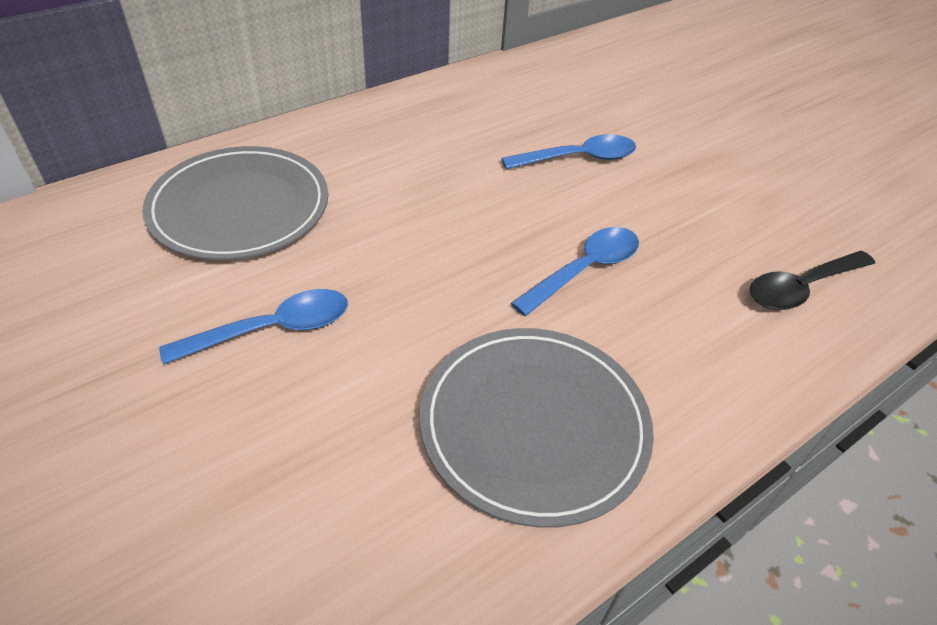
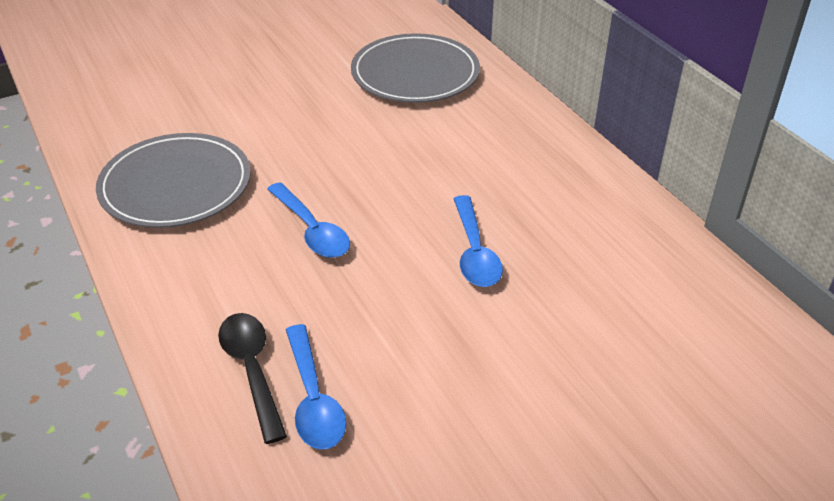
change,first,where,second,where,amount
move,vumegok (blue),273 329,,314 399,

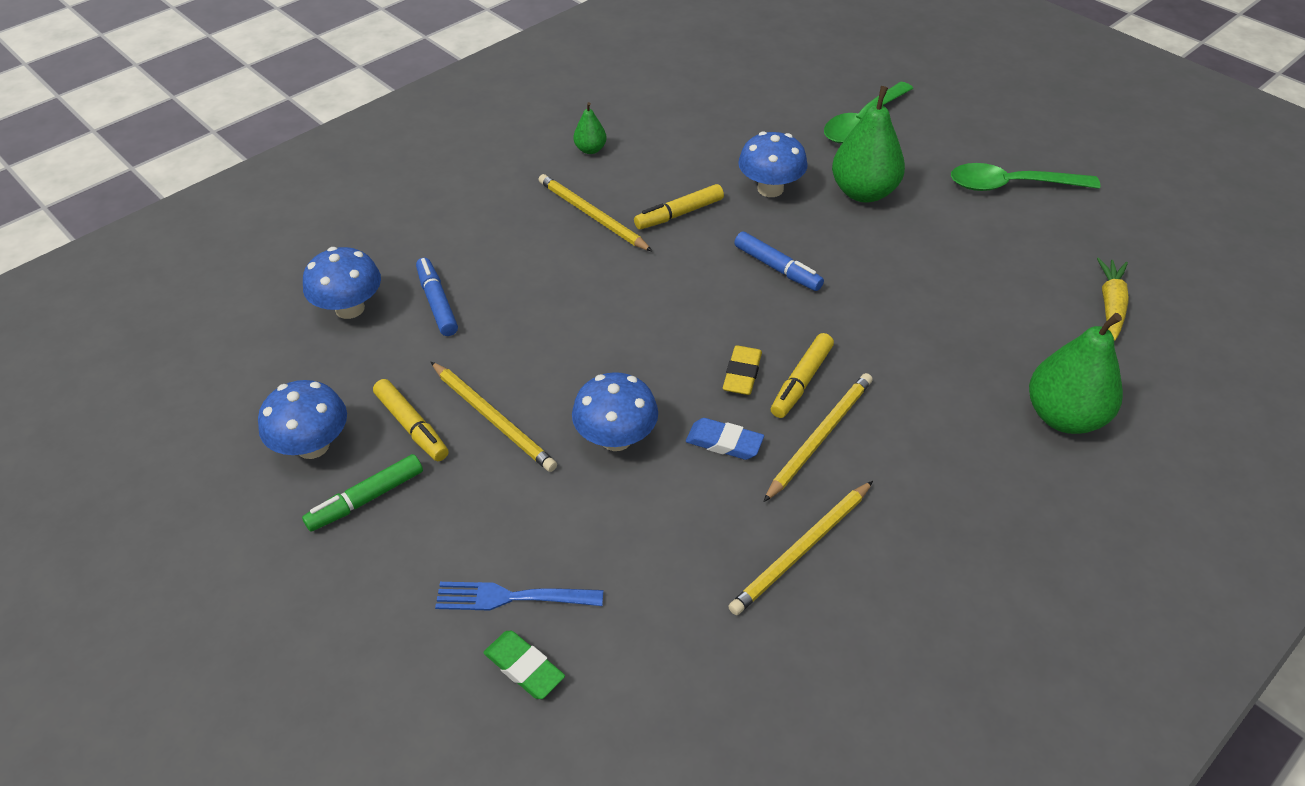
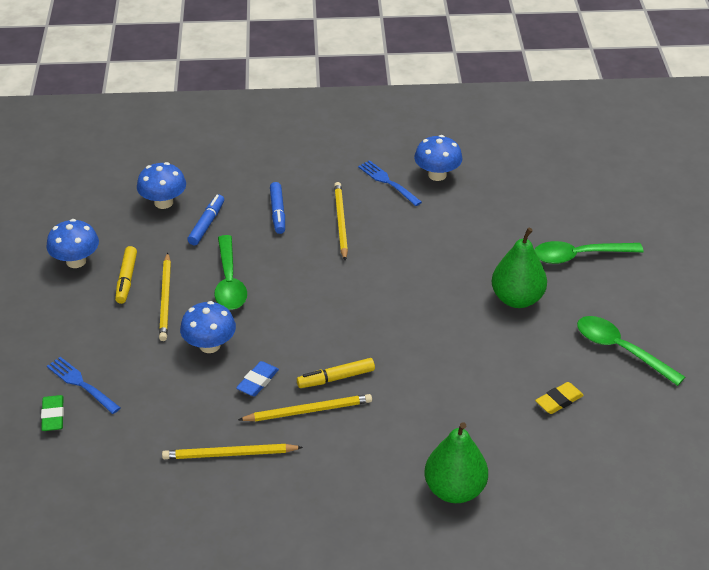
change,first,where,second,where,amount
replace,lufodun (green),590 149,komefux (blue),388 182,
move,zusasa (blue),770 189,,437 175,
delete,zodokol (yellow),679 214,,,
move,zodokol (blue),777 268,,277 212,
delete,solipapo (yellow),1110 305,,,
move,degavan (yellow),742 374,,559 401,
rotate,degavan (blue),724 442,,258 381,60 degrees clockwise
delete,zodokol (green),366 499,,,
insert,,,vumegok (green),229 282,

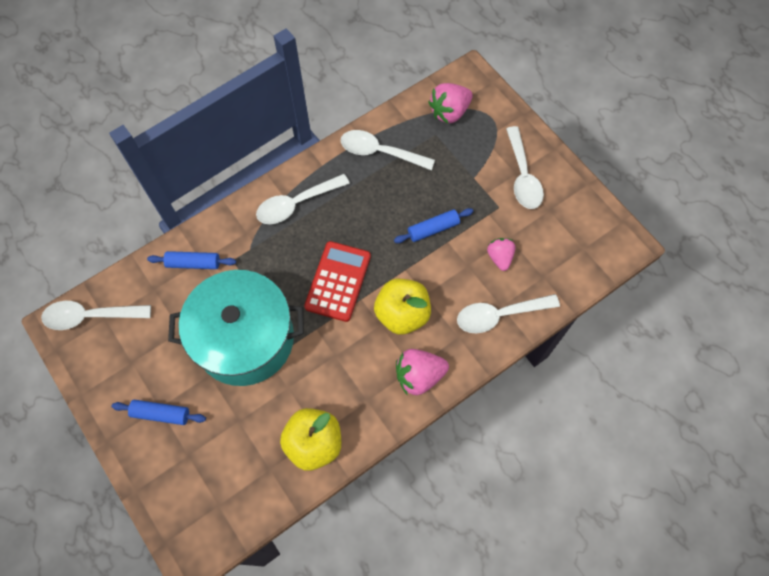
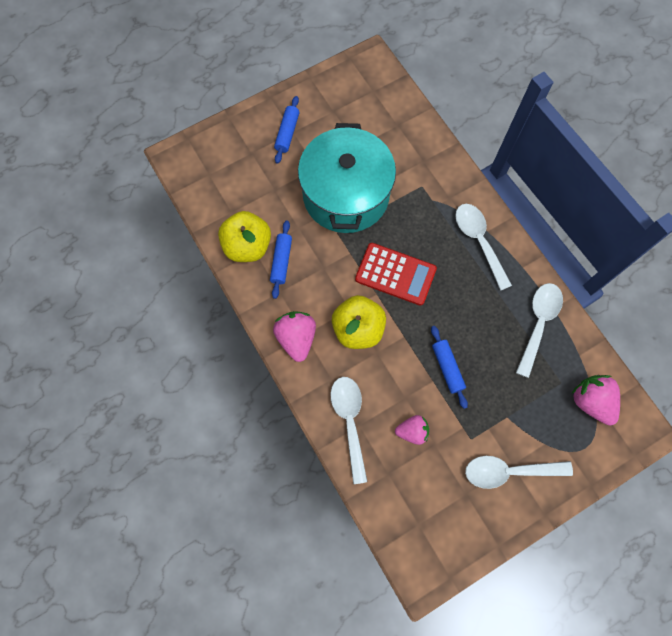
change,first,where,second,where,amount
move,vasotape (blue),193 263,,281 261,
delete,vumegok (white),90 316,,,

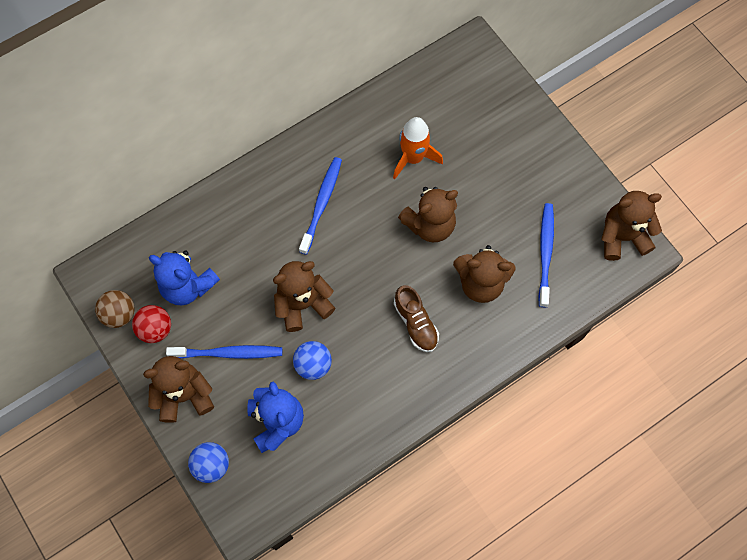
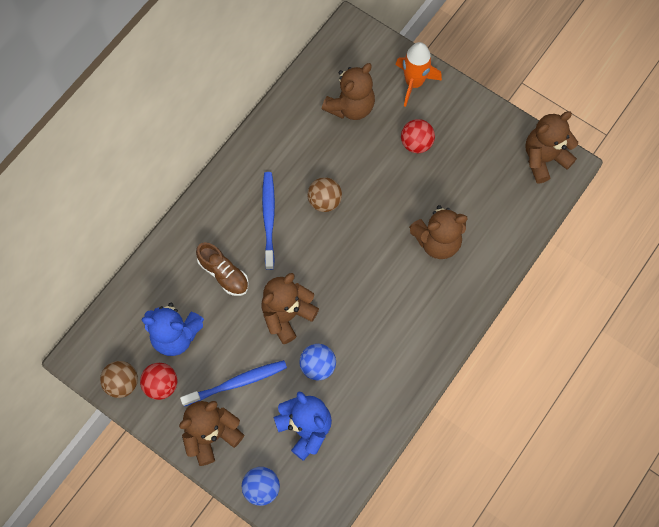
change,first,where,second,where,amount
move,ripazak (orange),413 158,,414 83,
move,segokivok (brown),430 225,,350 107,
delete,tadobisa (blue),545 252,,,
move,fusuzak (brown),415 323,,224 274,
insert,,,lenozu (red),416 143,
insert,,,lenozu (brown),324 201,

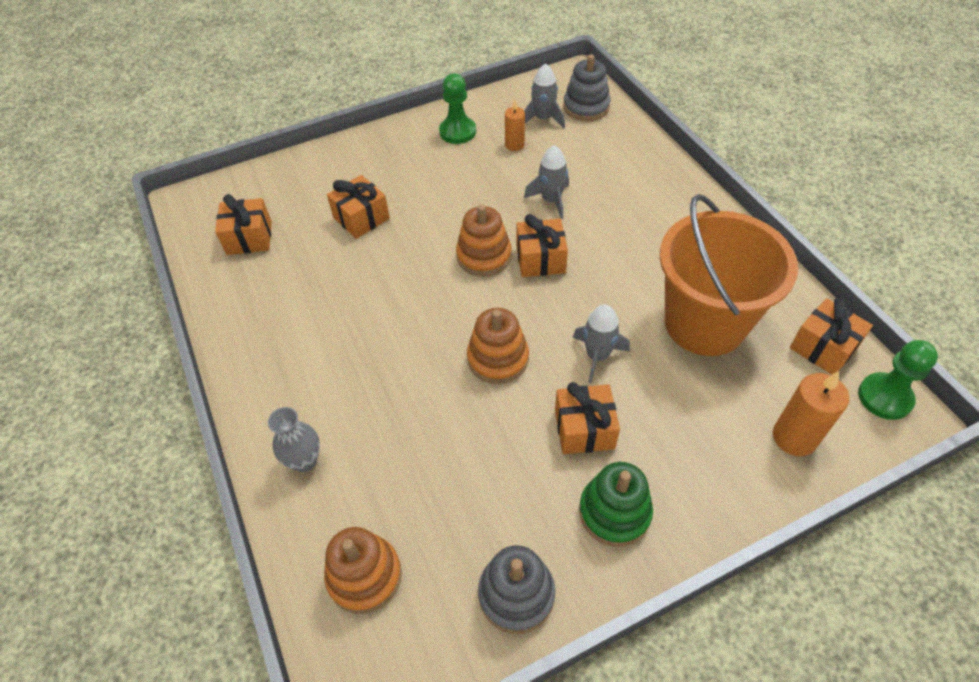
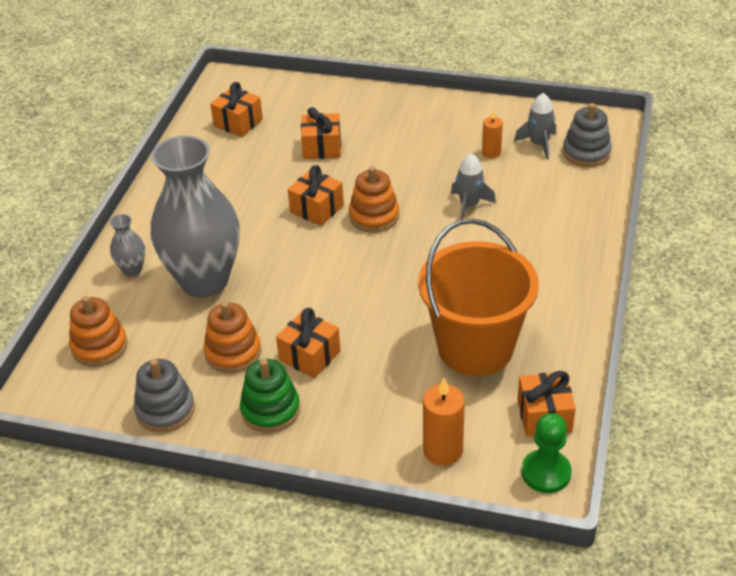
change,first,where,second,where,amount
delete,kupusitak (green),457 132,,,
move,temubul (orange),540 259,,317 209,
delete,ripazak (grey),597 356,,,
move,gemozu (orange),498 359,,233 352,
insert,,,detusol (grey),204 281,

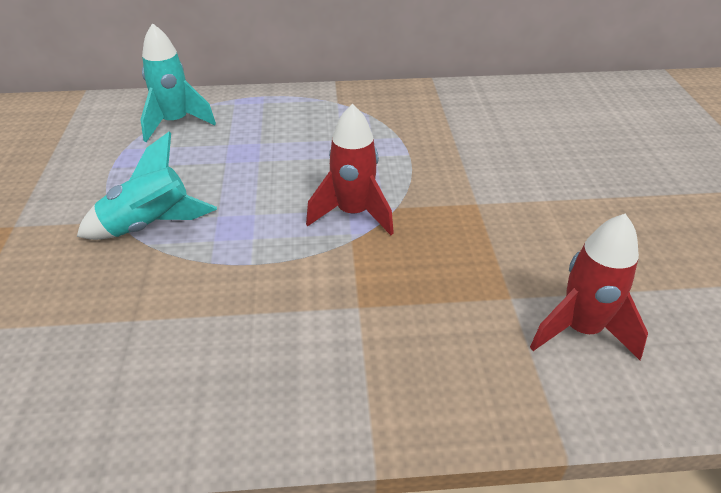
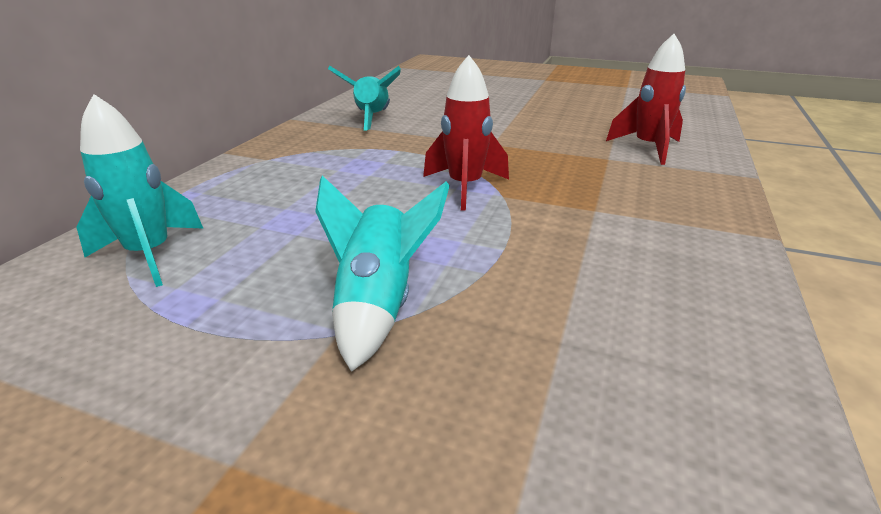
change,first,where,second,where,amount
insert,,,ripazak (turquoise),372 119,

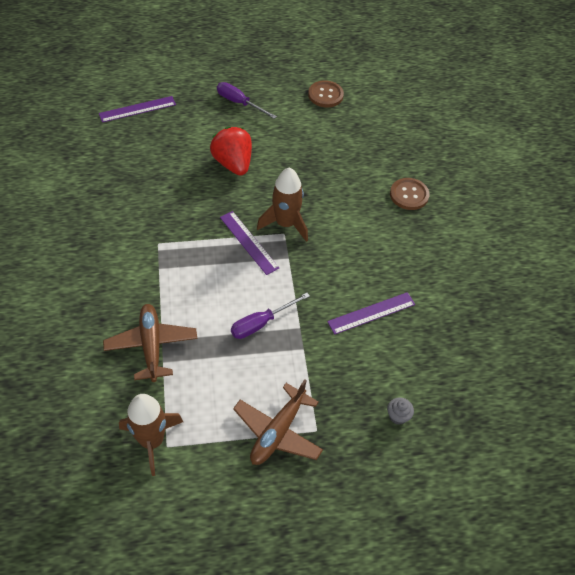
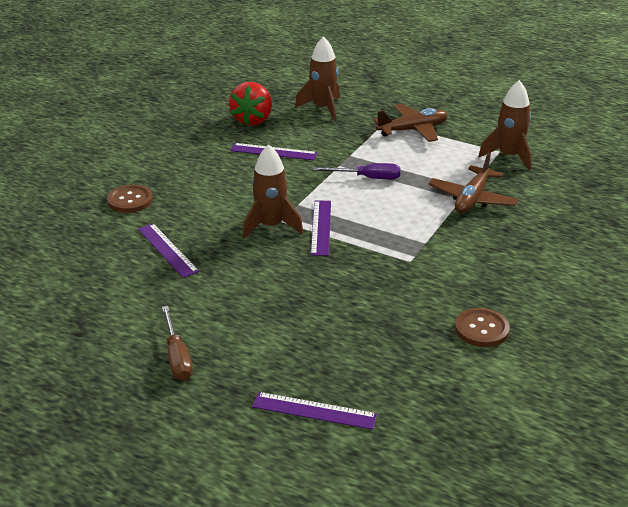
change,first,where,second,where,amount
move,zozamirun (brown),325 95,,481 329,
recolor,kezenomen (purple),239 103,kezenomen (brown),177 357,
move,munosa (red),233 163,,252 120,
replace,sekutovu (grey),398 416,ripazak (brown),323 108,
insert,,,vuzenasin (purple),167 250,

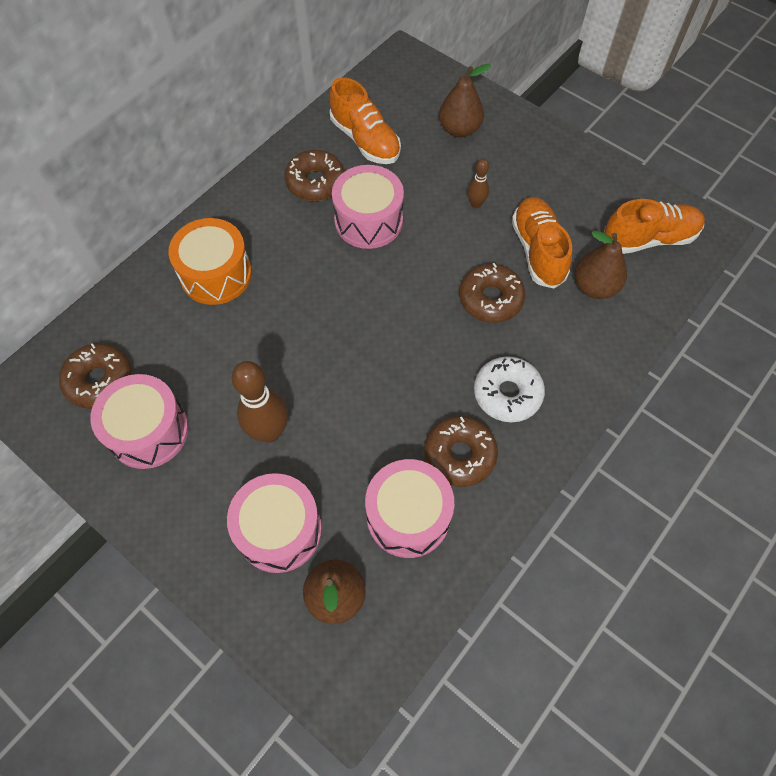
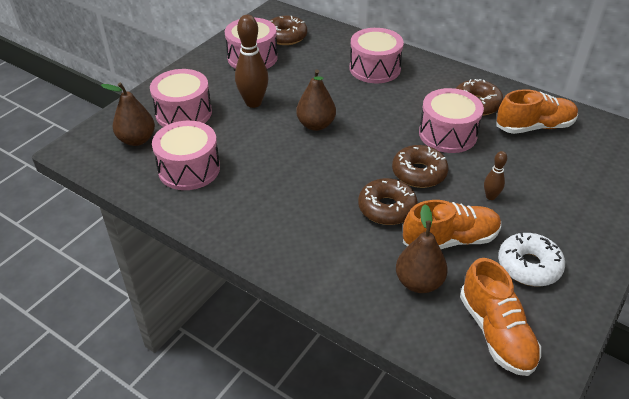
change,first,where,second,where,amount
move,lufodun (brown),459 129,,316 125,
rotate,fusuzak (orange),365 140,,534 127,150 degrees counterclockwise
recolor,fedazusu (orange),216 274,fedazusu (pink),375 68,
move,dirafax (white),507 394,,529 266,
move,dirafax (brown),459 455,,419 173,

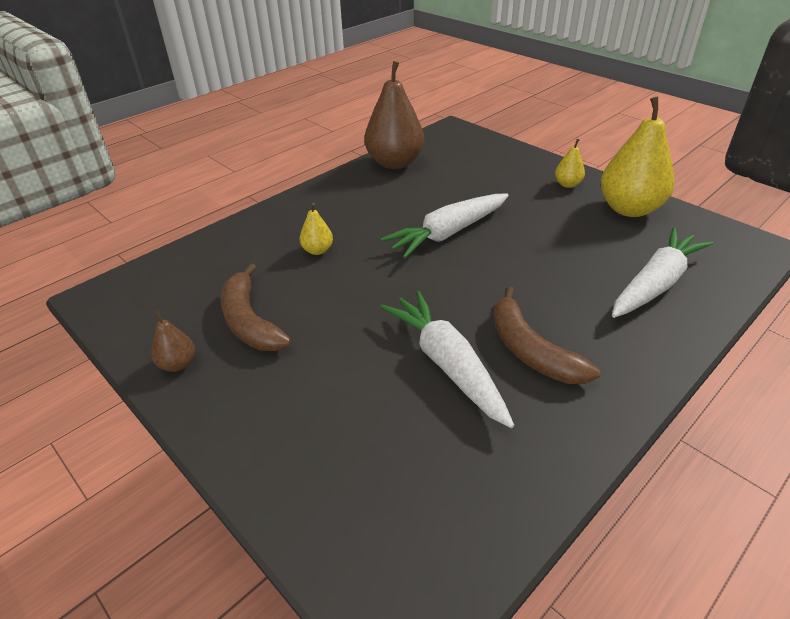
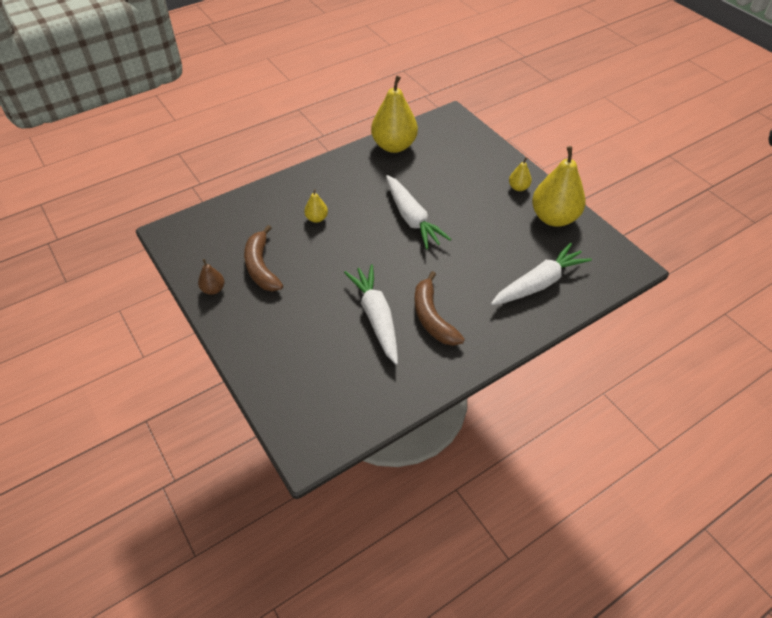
change,first,where,second,where,amount
recolor,lufodun (brown),394 163,lufodun (yellow),394 146,
rotate,solipapo (white),448 233,,412 218,90 degrees counterclockwise

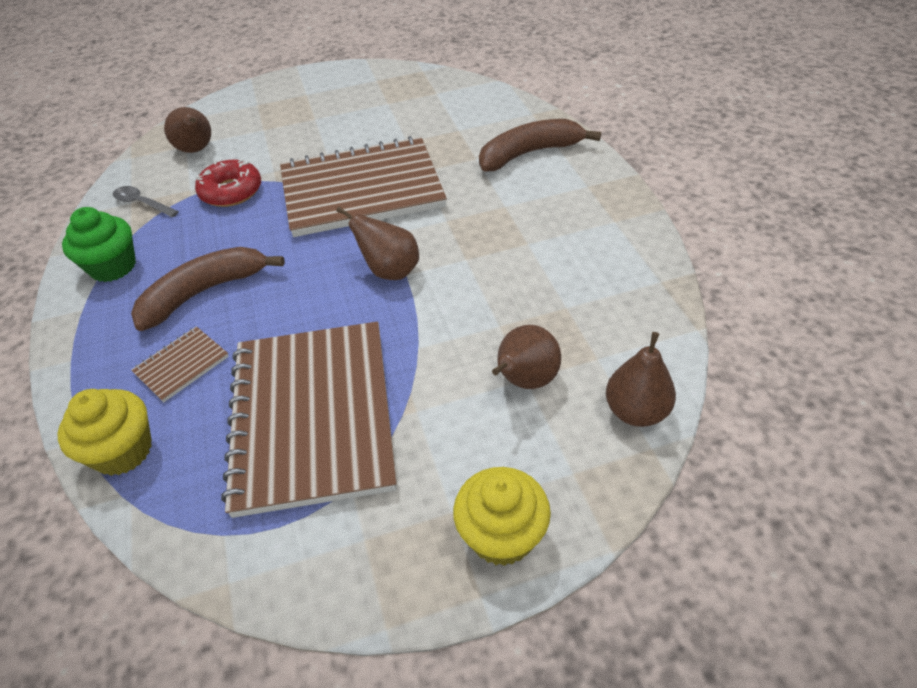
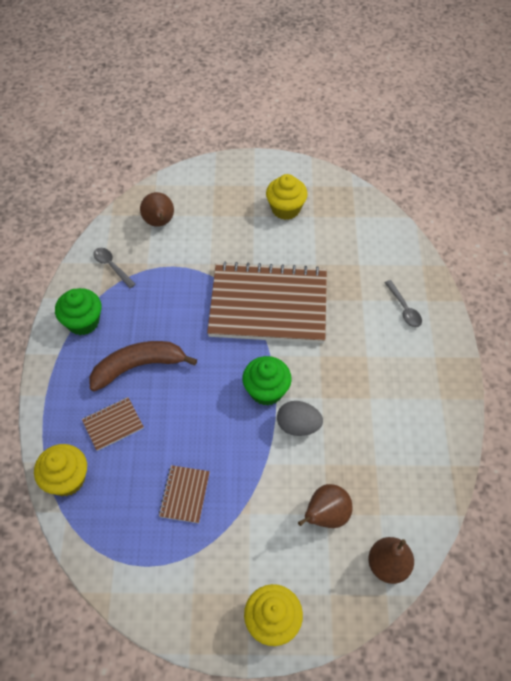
change,first,where,second,where,amount
replace,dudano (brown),529 153,vumegok (grey),404 309,
delete,dirafax (red),231 191,,,
replace,lufodun (brown),390 271,sekutovu (green),266 390,
resize,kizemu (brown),313 416,,185 494,x0.41
insert,,,sekutovu (yellow),285 209,
insert,,,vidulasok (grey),298 426,

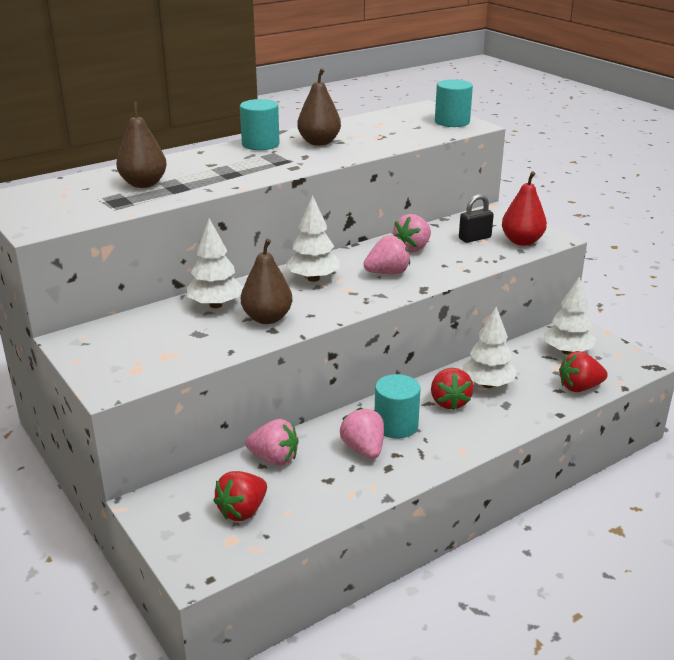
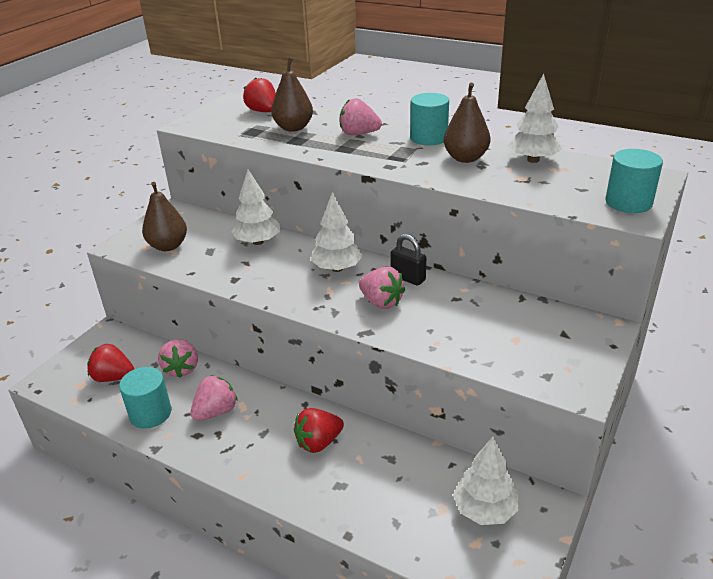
change,first,where,second,where,amount
delete,lufodun (red),522 241,,,
move,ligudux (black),474 238,,408 278,
move,munosa (pink),413 248,,359 134,
move,lufodun (brown),267 318,,168 246,
move,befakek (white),487 384,,533 160,
move,munosa (red),579 387,,263 111,
move,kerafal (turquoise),396 425,,150 413,

